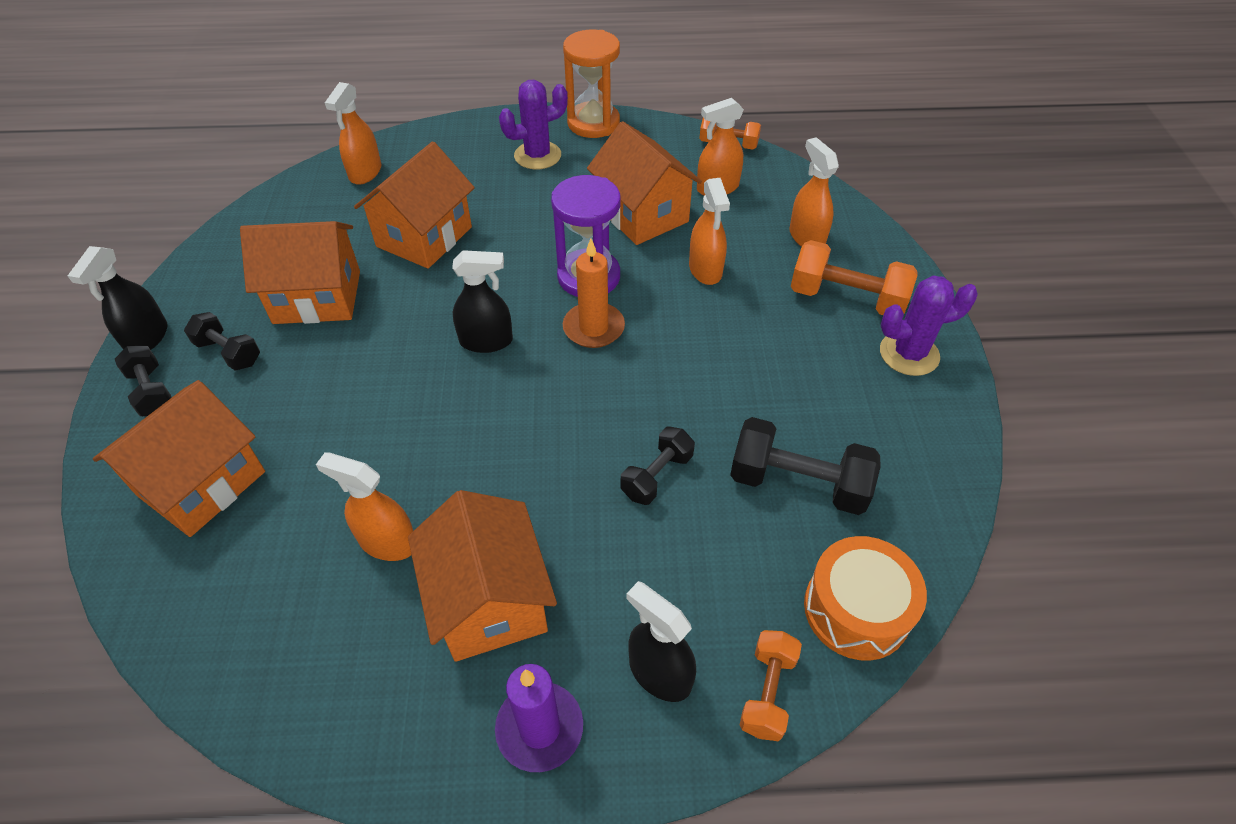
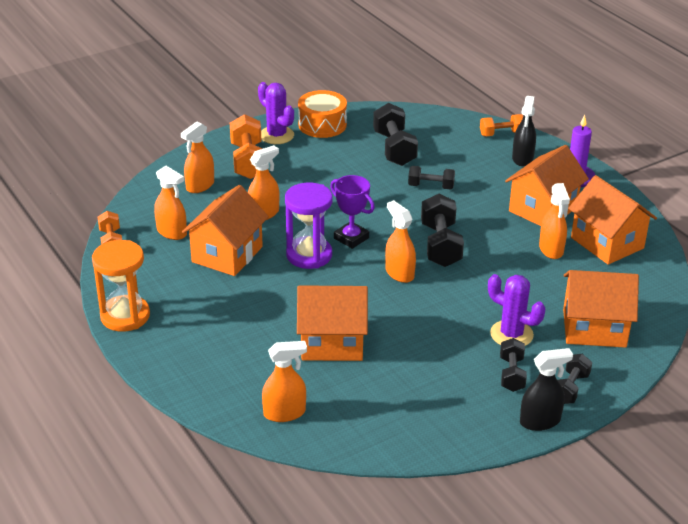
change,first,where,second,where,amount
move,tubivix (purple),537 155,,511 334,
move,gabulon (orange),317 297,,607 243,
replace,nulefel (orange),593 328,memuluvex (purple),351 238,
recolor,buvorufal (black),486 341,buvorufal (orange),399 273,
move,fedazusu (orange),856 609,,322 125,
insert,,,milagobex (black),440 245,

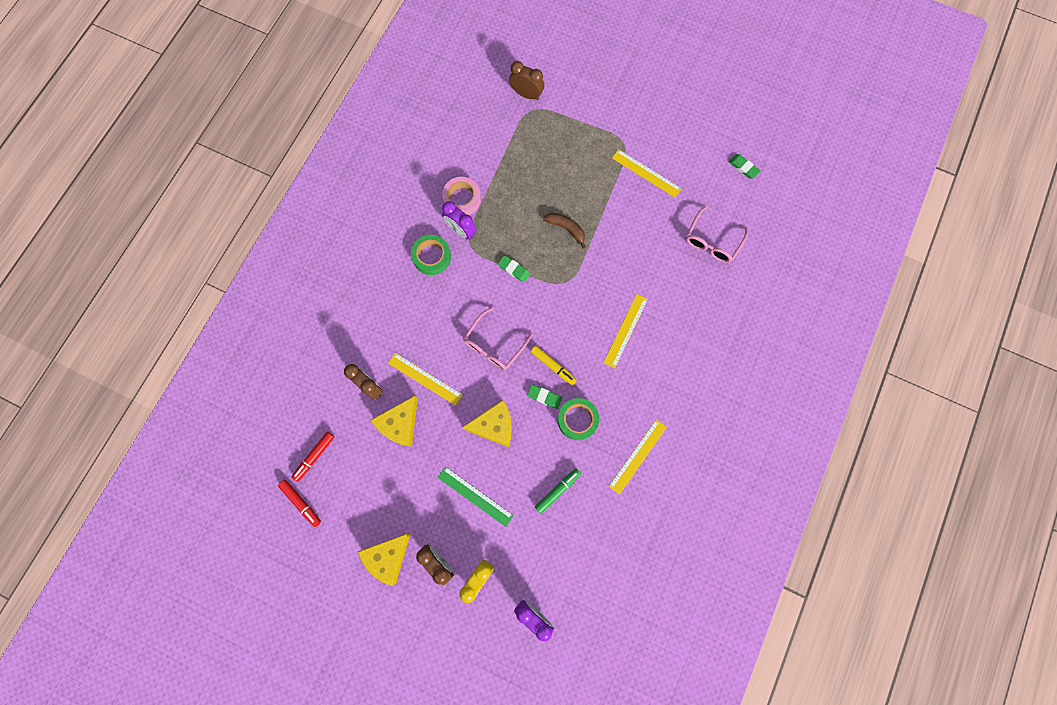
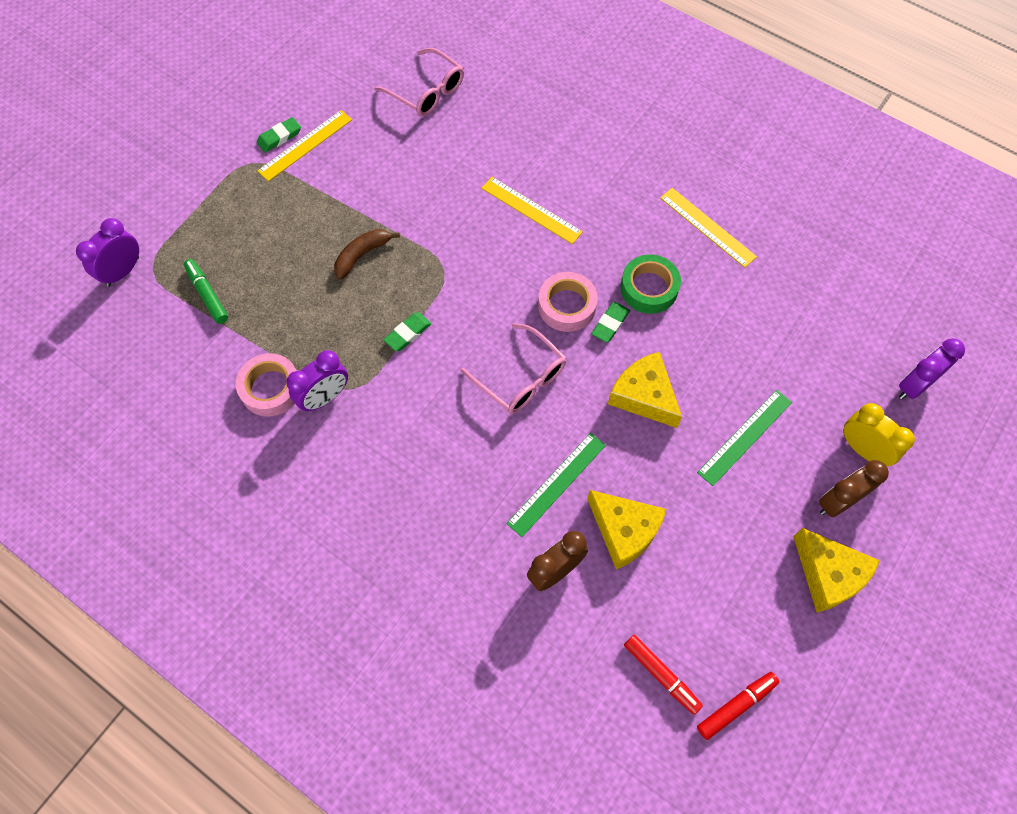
change,first,where,second,where,amount
recolor,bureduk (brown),526 94,bureduk (purple),123 271,
move,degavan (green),743 167,,279 137,
delete,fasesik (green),431 257,,,
replace,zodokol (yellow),553 366,fasesik (pink),567 306,
recolor,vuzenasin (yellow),425 379,vuzenasin (green),557 484,
rotate,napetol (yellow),494 426,,644 396,45 degrees counterclockwise
move,zodokol (green),557 491,,207 294,

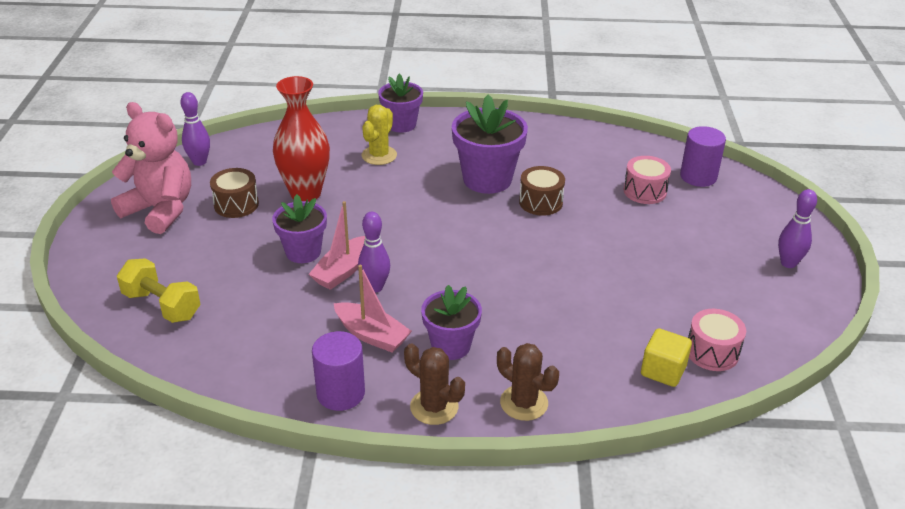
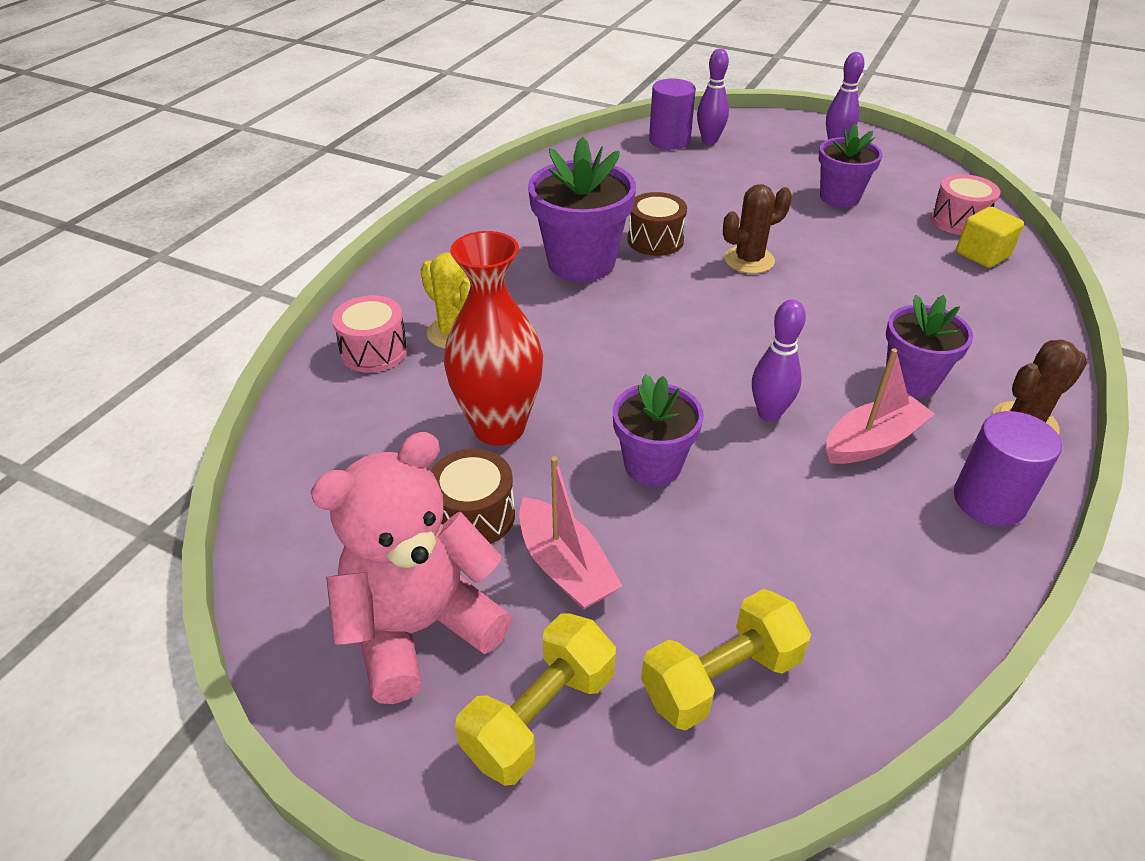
change,first,where,second,where,amount
move,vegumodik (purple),401 124,,839 197,
move,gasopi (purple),199 162,,709 141,
move,fedazusu (pink),645 191,,374 351,
move,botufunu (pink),342 271,,565 567,
move,tubivix (brown),524 403,,749 260,
insert,,,milagobex (yellow),540 715,

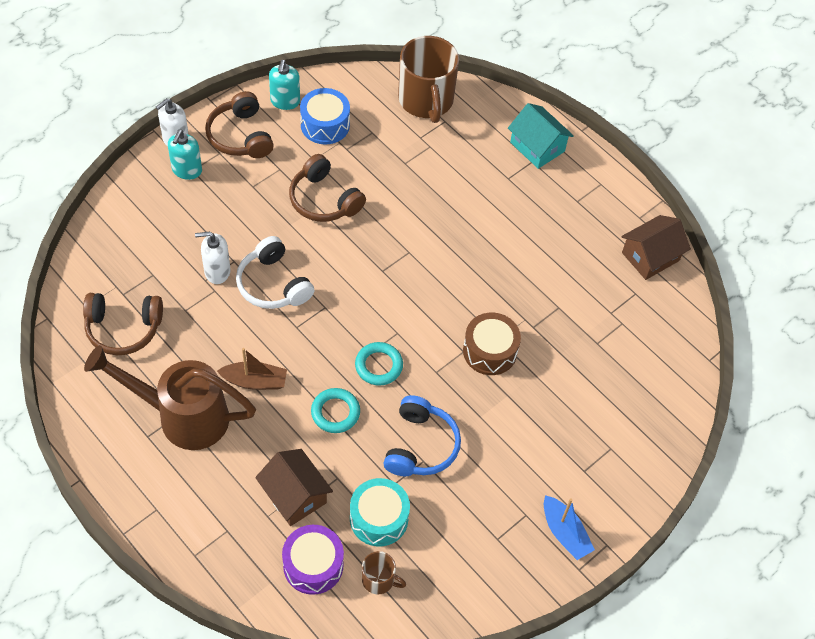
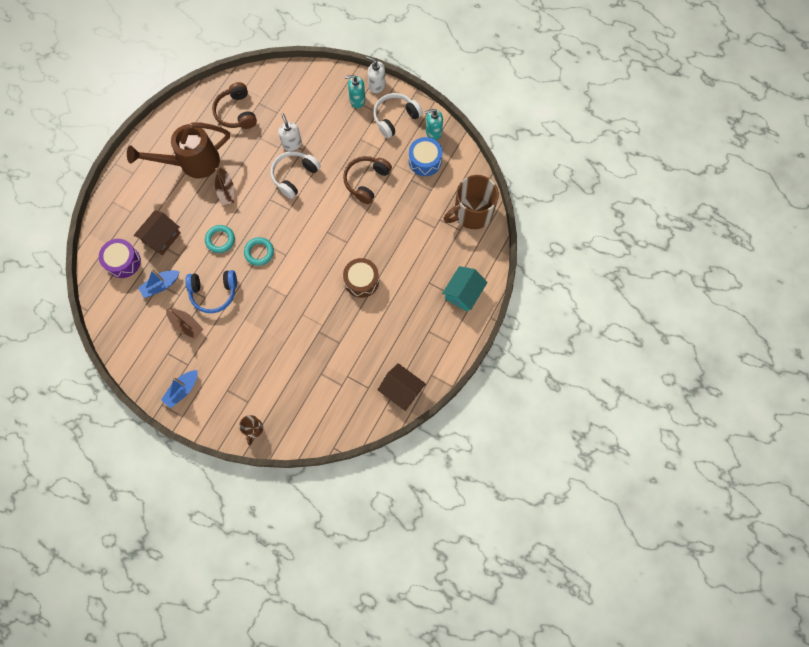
change,first,where,second,where,amount
recolor,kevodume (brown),240 136,kevodume (white),395 118,
move,fedazusu (brown),490 351,,361 281,
rotate,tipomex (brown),181 416,,192 163,105 degrees counterclockwise
replace,fedazusu (turquoise),379 518,botufunu (blue),161 285,
move,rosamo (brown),379 580,,253 429,
insert,,,botufunu (brown),186 325,

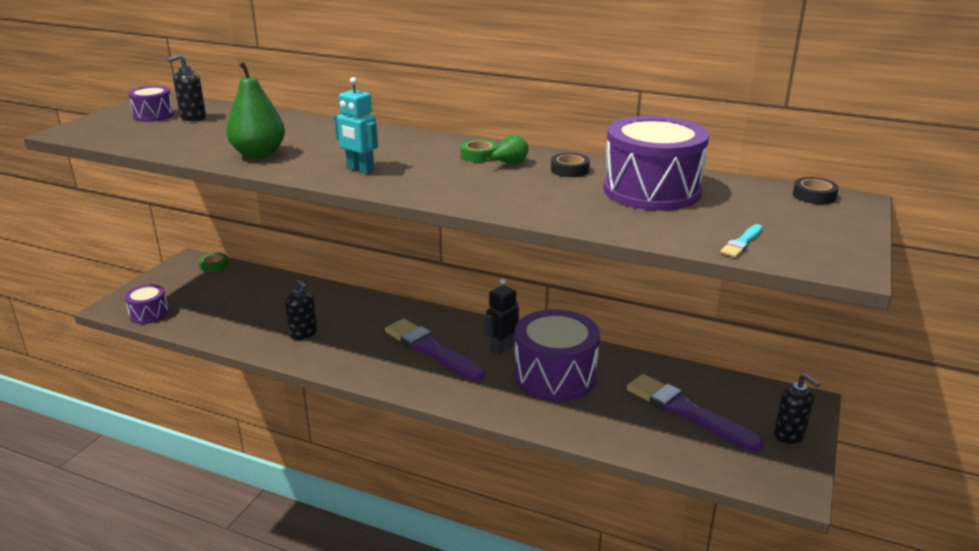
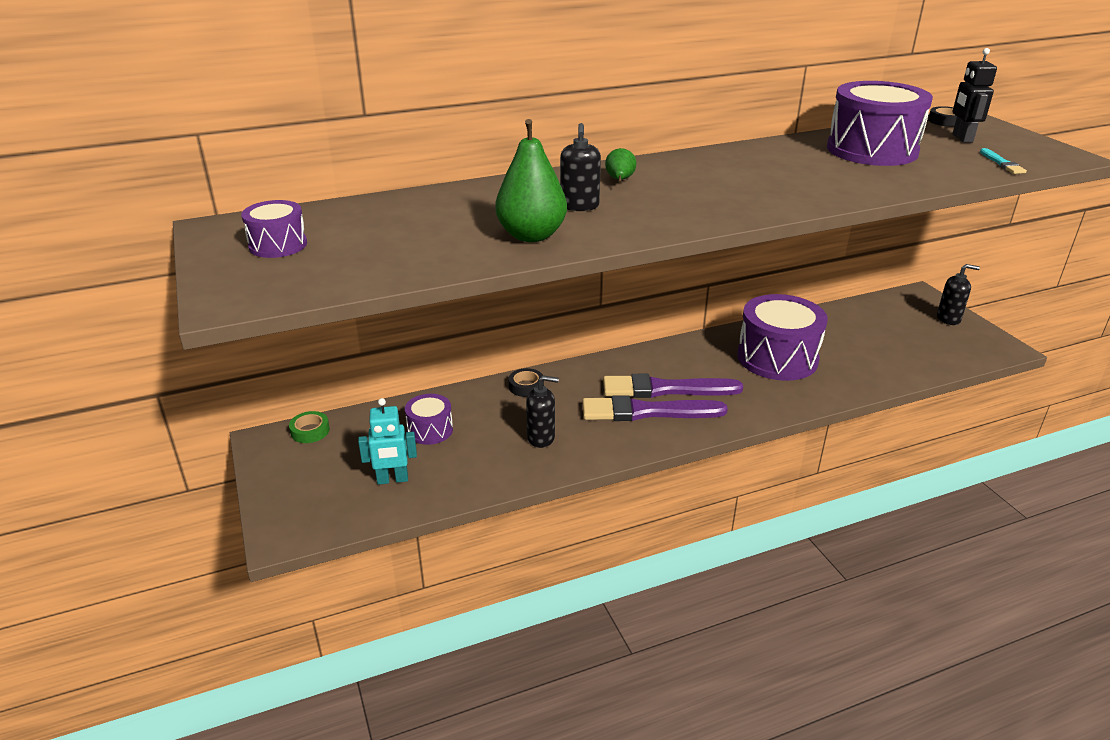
change,first,where,second,where,amount
move,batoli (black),193 118,,579 206,
move,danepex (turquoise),360 169,,392 479,
move,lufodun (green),510 164,,619 180,
delete,fasesik (green),479 155,,,
move,fasesik (black),569 170,,526 386,
move,danepex (black),502 349,,962 138,
move,fedazusu (purple),149 314,,430 430,
move,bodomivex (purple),687 412,,647 412,

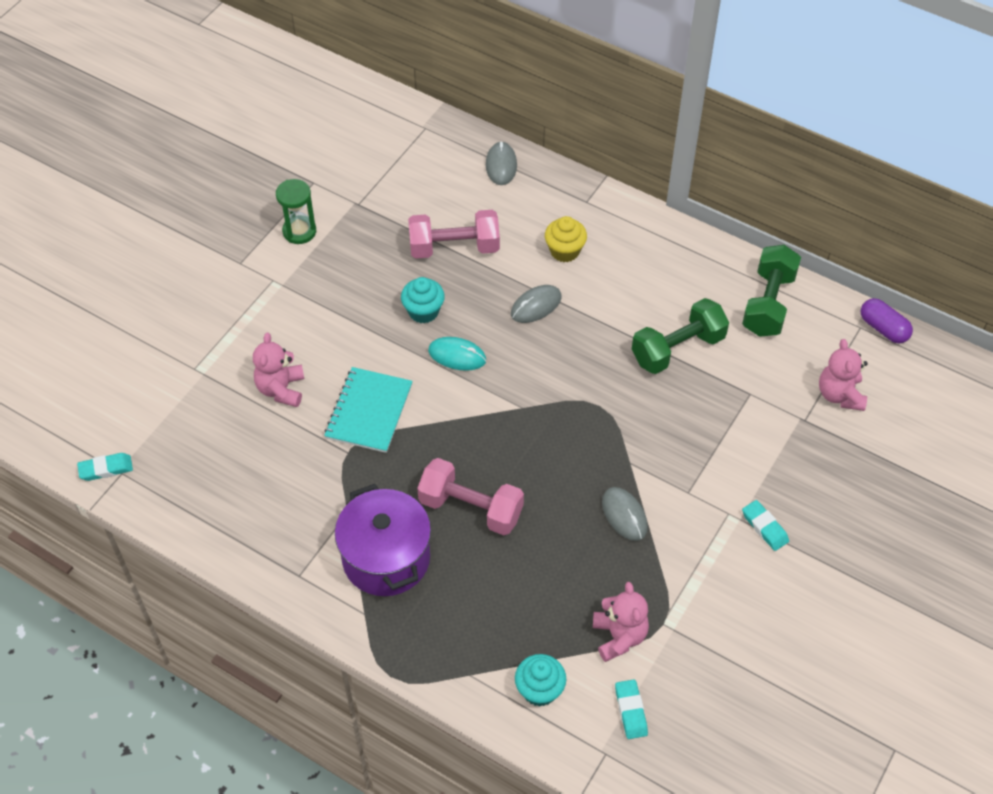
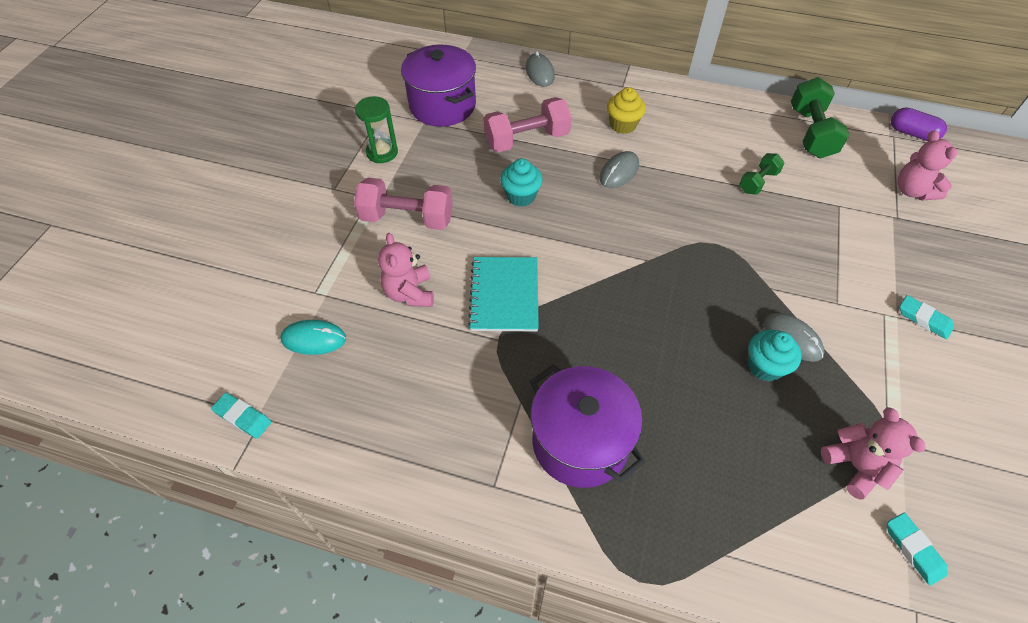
change,first,where,second,where,amount
resize,milagobex (green),677 348,,758 182,x0.57
move,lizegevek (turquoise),457 355,,314 339,
rotate,degavan (turquoise),106 469,,243 417,60 degrees clockwise
move,milagobex (pink),471 508,,407 218,
move,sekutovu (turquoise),539 690,,765 366,
insert,,,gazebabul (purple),442 105,

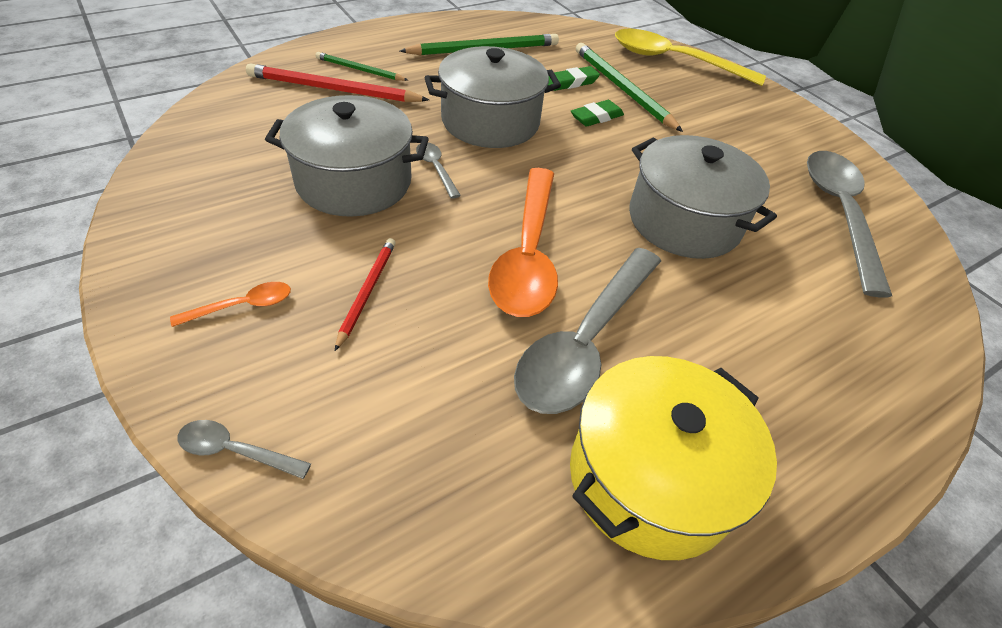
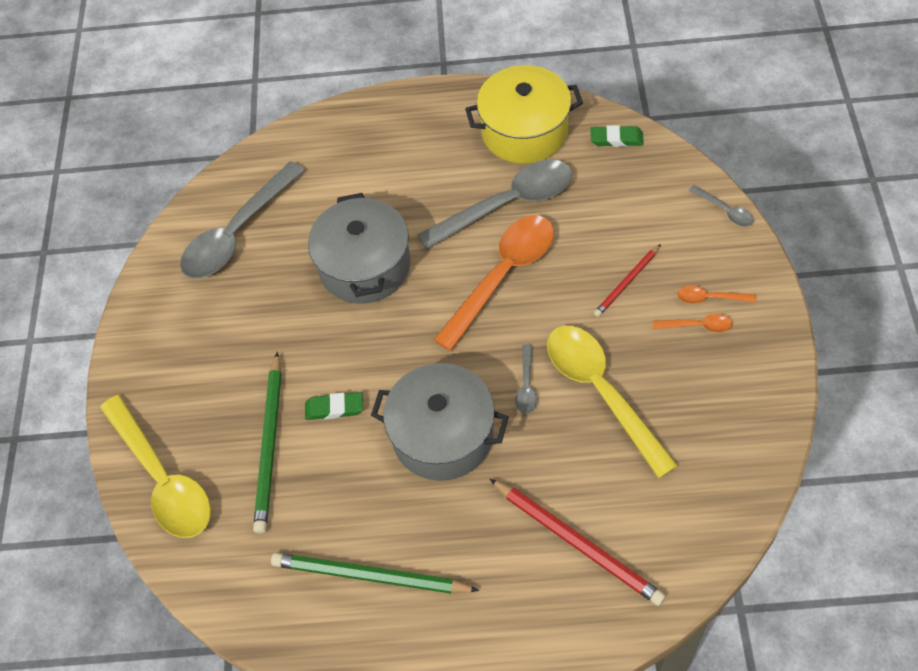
change,first,where,second,where,amount
delete,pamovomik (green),360 70,,,
move,degavan (green),571 82,,616 139,
replace,gazebabul (grey),354 181,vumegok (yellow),601 392,
insert,,,vumegok (orange),697 326,

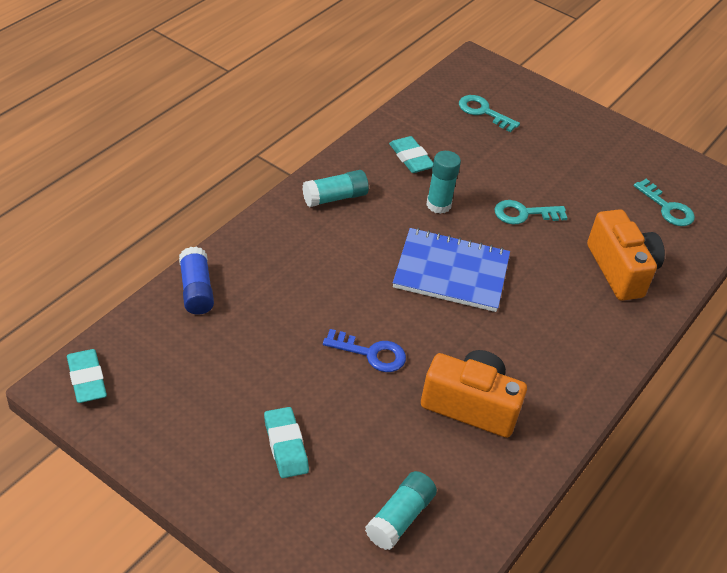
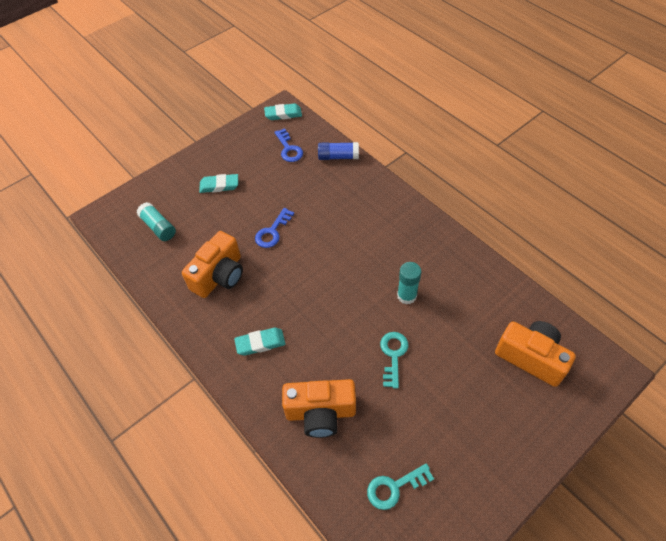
change,first,where,second,where,amount
replace,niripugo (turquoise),484 112,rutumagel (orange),531 357,
move,degavan (turquoise),411 158,,260 343,
delete,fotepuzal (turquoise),335 198,,,
delete,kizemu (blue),451 272,,,
insert,,,niripugo (blue),289 149,

